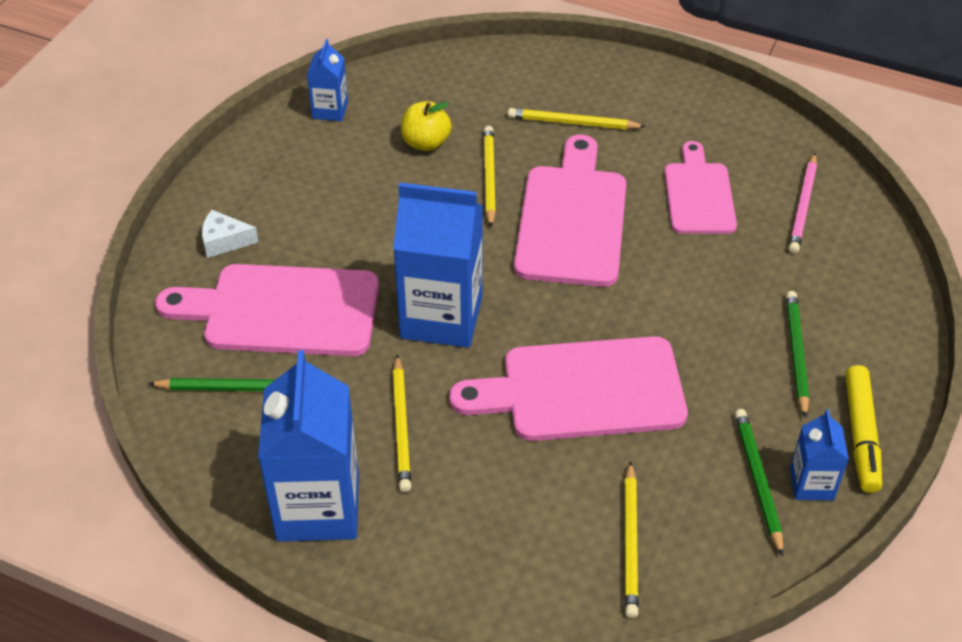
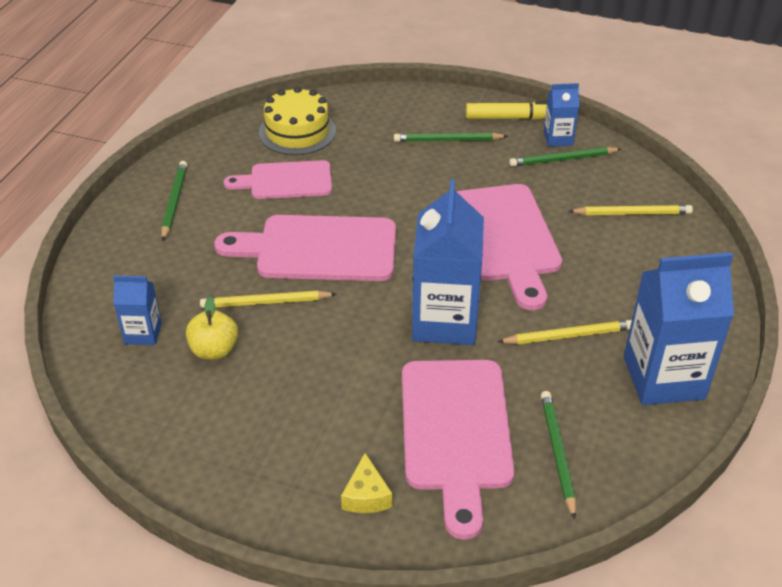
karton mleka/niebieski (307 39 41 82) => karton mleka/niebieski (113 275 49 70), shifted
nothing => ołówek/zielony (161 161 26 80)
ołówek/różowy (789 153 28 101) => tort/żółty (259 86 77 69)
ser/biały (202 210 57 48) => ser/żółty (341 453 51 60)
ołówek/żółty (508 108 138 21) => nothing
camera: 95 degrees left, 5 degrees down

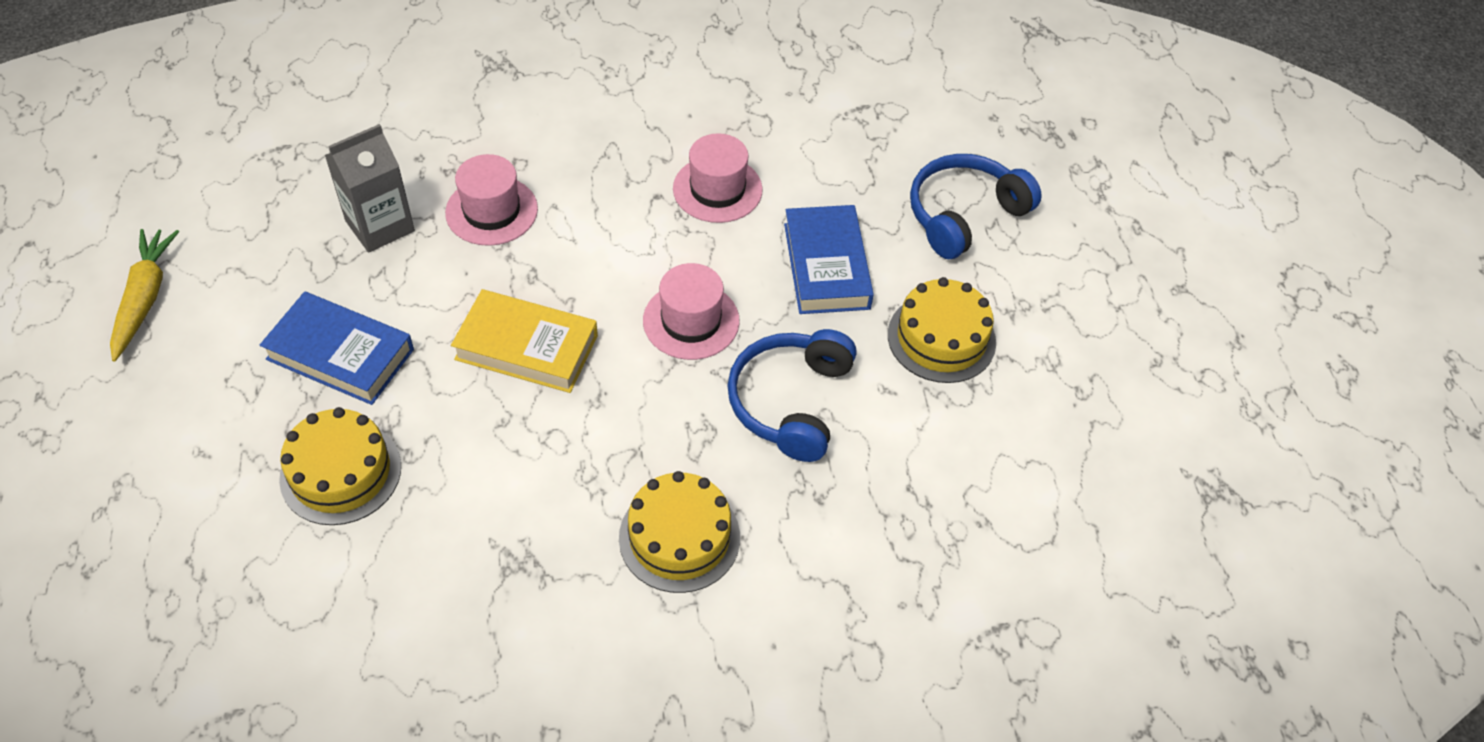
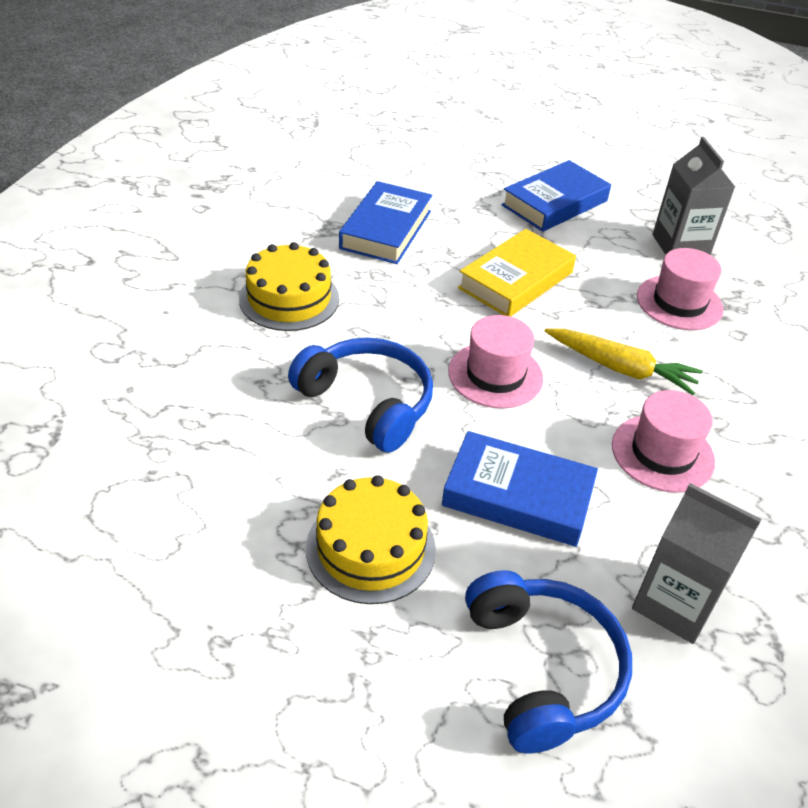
nothing => książka/niebieski (339 181 93 83)
marchewka/żółty (110 229 69 133) => marchewka/żółty (545 328 158 67), shifted
nothing => karton mleka/szary (632 483 130 161)
tort/żółty (279 407 122 118) => nothing
camera: 115 degrees right, 10 degrees down

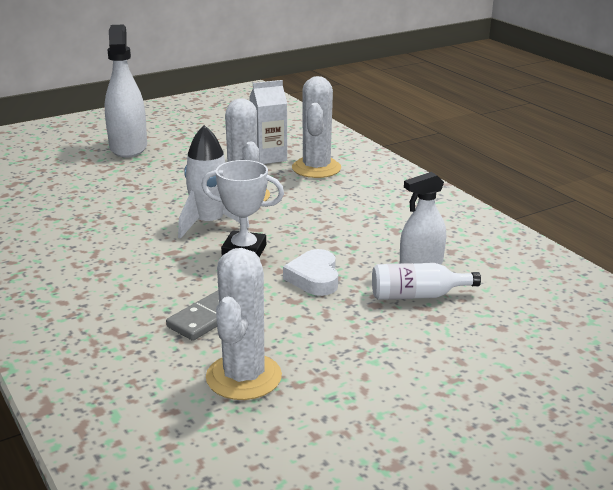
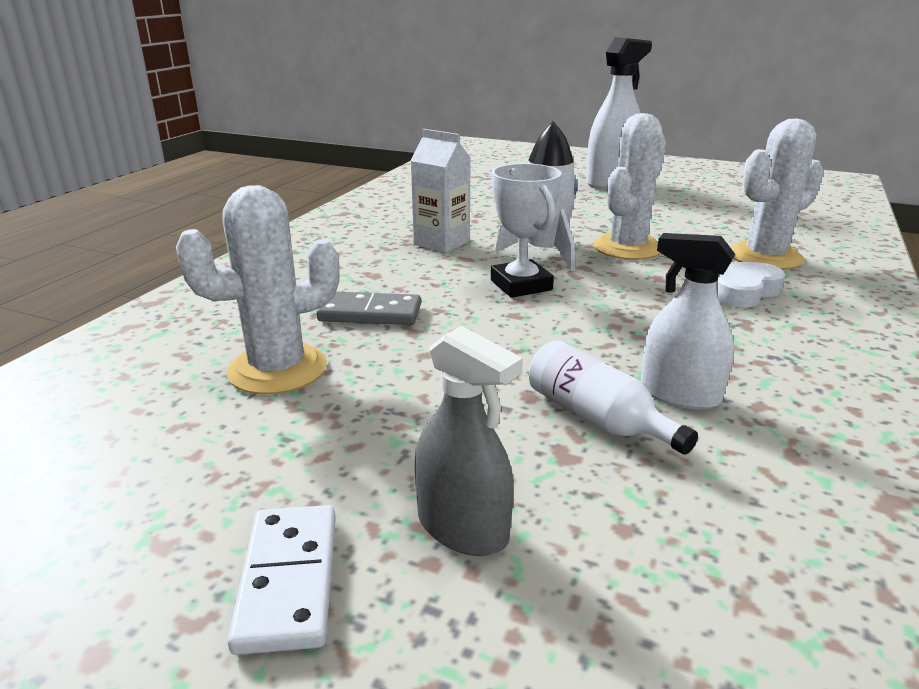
nothing => kostka domina/biały (227 505 109 150)
karton mleka/biały (249 80 38 84) => karton mleka/biały (410 129 60 124), shifted
nothing => spryskiwacz/szary (415 326 108 230)
serce/biały (283 249 55 47) => serce/biały (716 262 69 46), shifted
camera: 55 degrees right, 0 degrees up

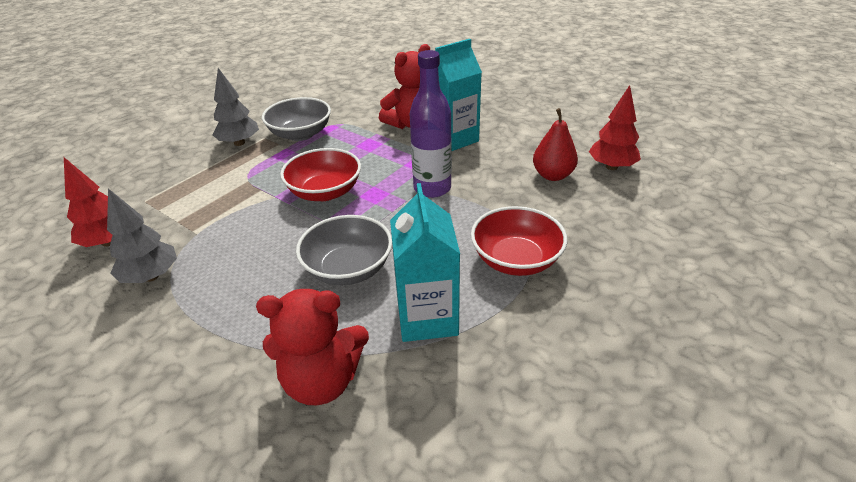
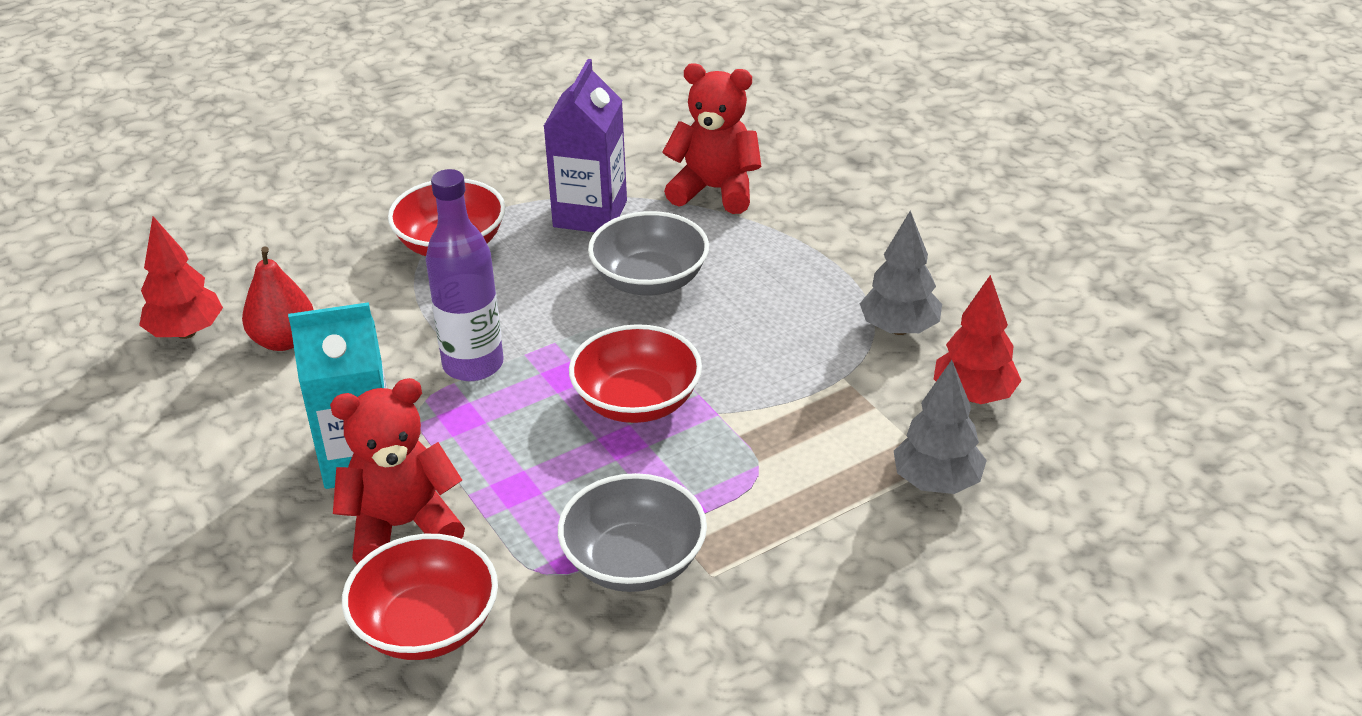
nothing => miska/czerwony (342 534 156 126)
karton mleka/turkusowy (390 183 70 159) => karton mleka/fioletowy (544 59 83 173)
drzewko/szary (212 68 47 78) => drzewko/szary (894 360 93 134), shifted
camera: 160 degrees left, 0 degrees up

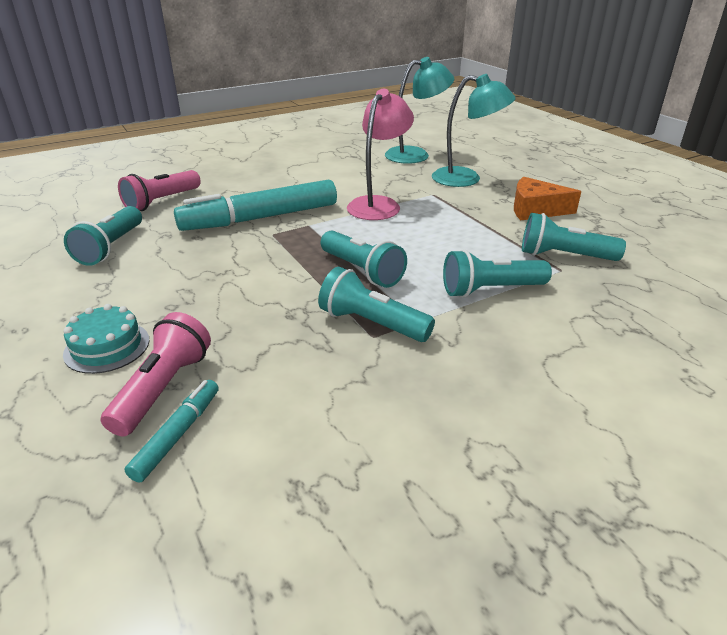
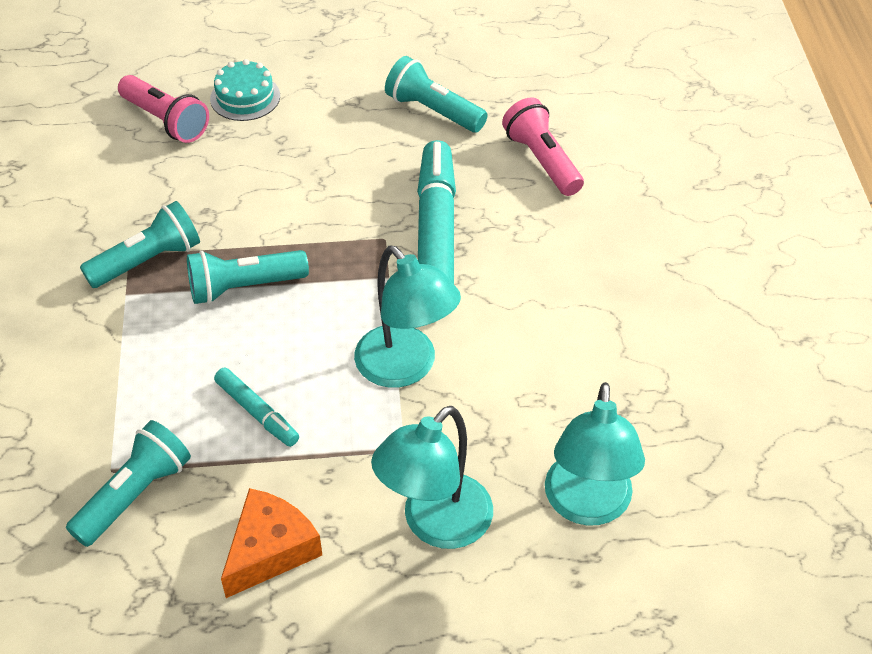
flamaster/turkusowy (124 380 95 103) => flamaster/turkusowy (214 368 85 79), shifted
lampka/różowy (347 89 67 131) => lampka/turkusowy (354 246 107 142)
latarka/turkusowy (443 249 109 49) => nothing
camera: 115 degrees right, 15 degrees up

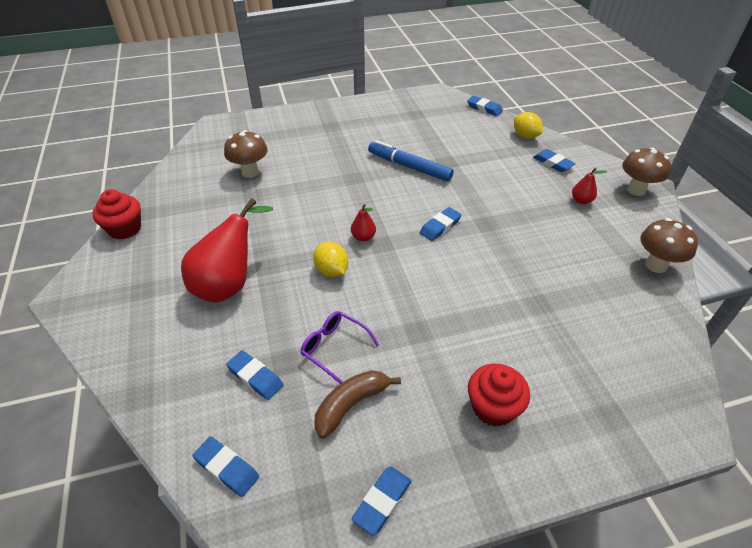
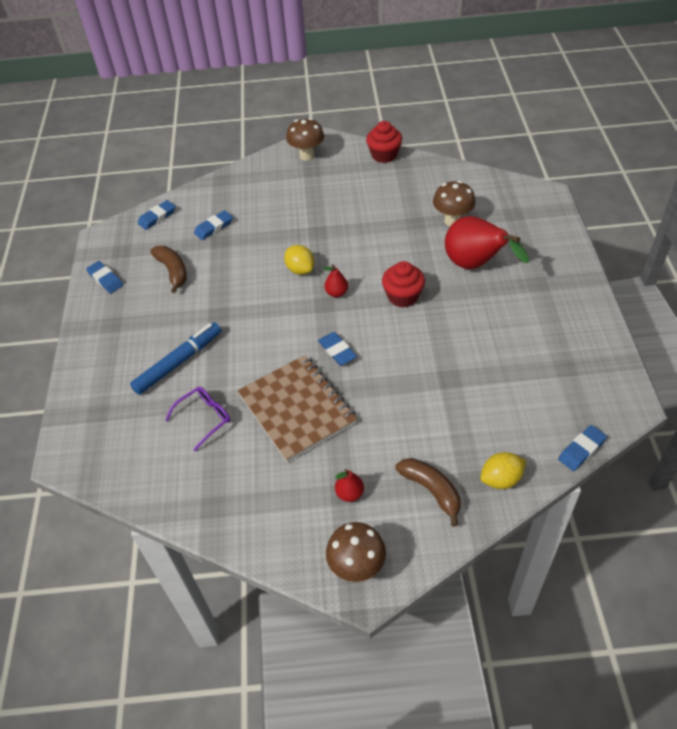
flamaster/niebieski (368 140 86 42) => flamaster/niebieski (130 322 91 73), shifted
okulary/fioletowy (301 311 78 73) => okulary/fioletowy (165 387 65 64), shifted
nothing => zeszyt/brązowy (237 355 120 107)
cytryna/żółty (313 242 35 35) => cytryna/żółty (284 245 30 30), 75 degrees clockwise
grzyb/brązowy (640 218 58 55) => grzyb/brązowy (286 118 38 43), shifted
muffinka/czerwony (468 364 62 63) => muffinka/czerwony (382 261 43 47), shifted
gumka do mazania/niebieski (533 149 43 23) => banan/brązowy (395 458 66 68)
gruszka/czerwony (181 198 92 105) => gruszka/czerwony (445 216 84 53), shifted
camera: 105 degrees right, 5 degrees up

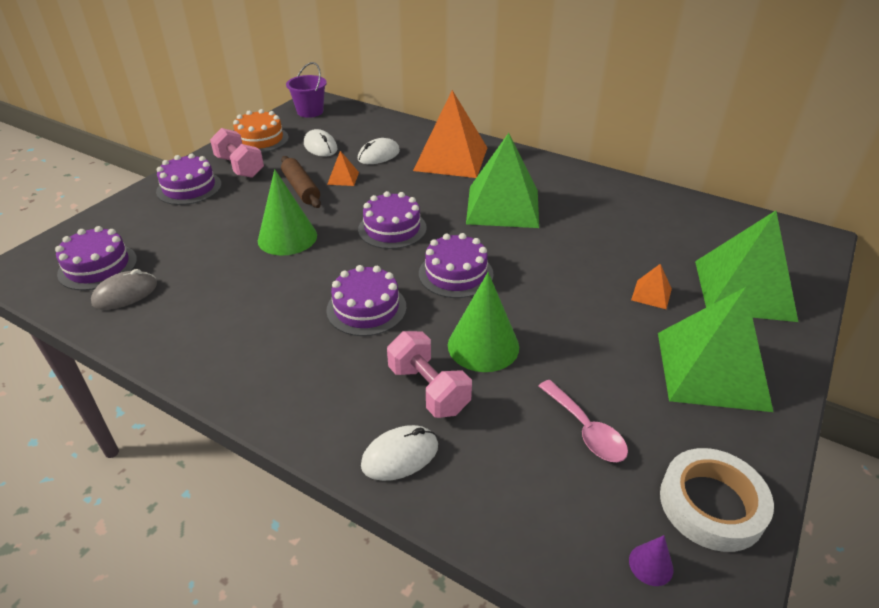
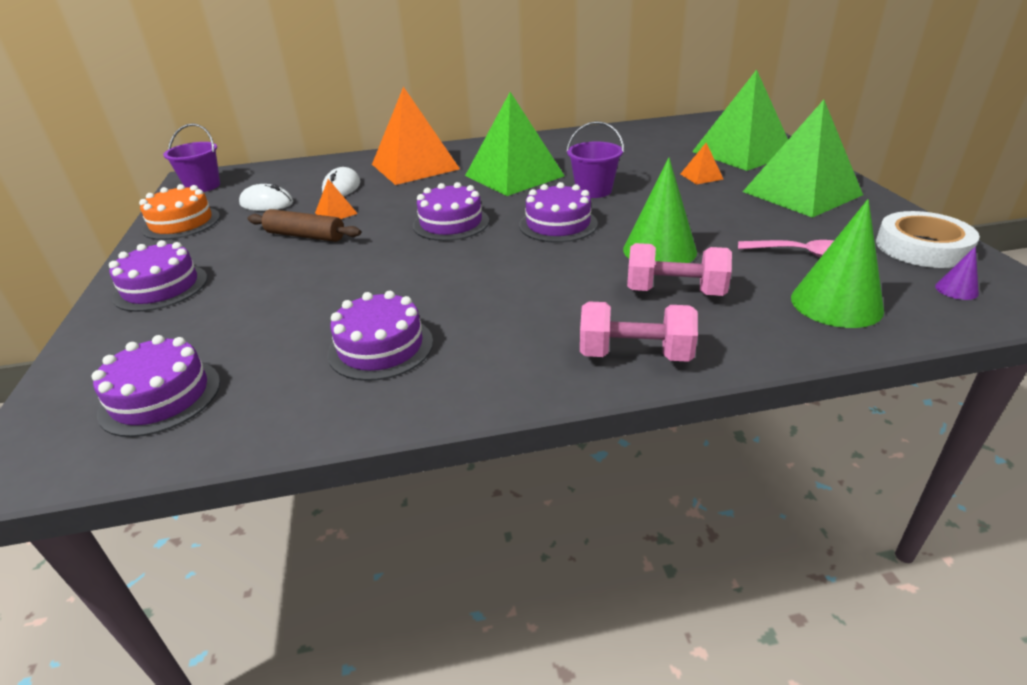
tort/fioletowy (326 265 80 71) => tort/fioletowy (328 291 105 90), shifted
nothing => wiadro/fioletowy (566 121 58 77)
hantel/różowy (210 128 54 50) => hantel/różowy (580 301 118 61), shifted
stożek/zielony (258 169 59 87) => stożek/zielony (791 199 93 129), shifted
myszka/szary (91 269 66 41) => nothing
myszka/biały (361 425 77 56) => nothing
camera: 40 degrees left, 5 degrees down

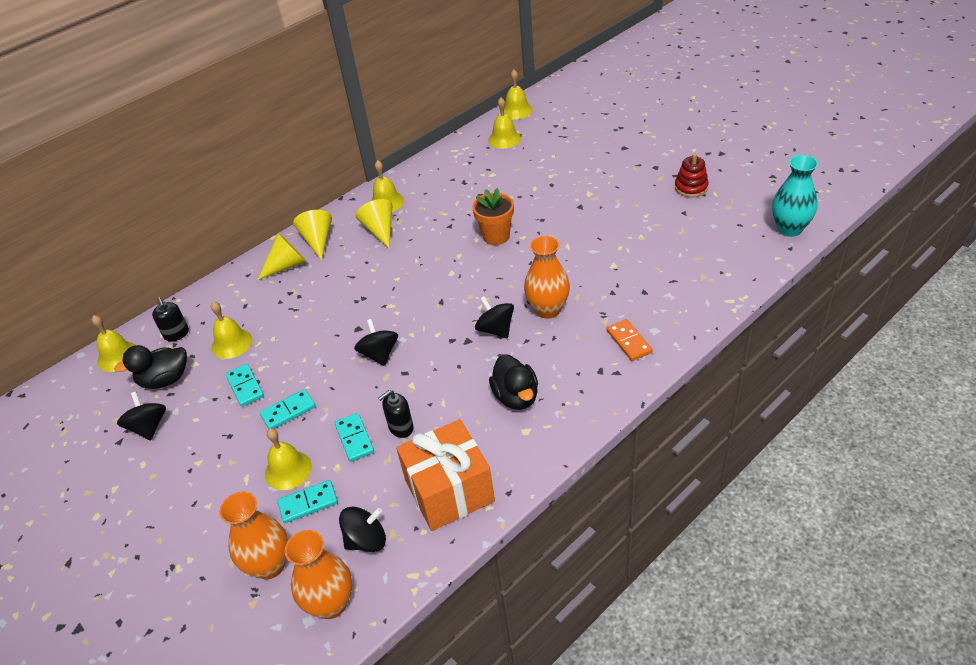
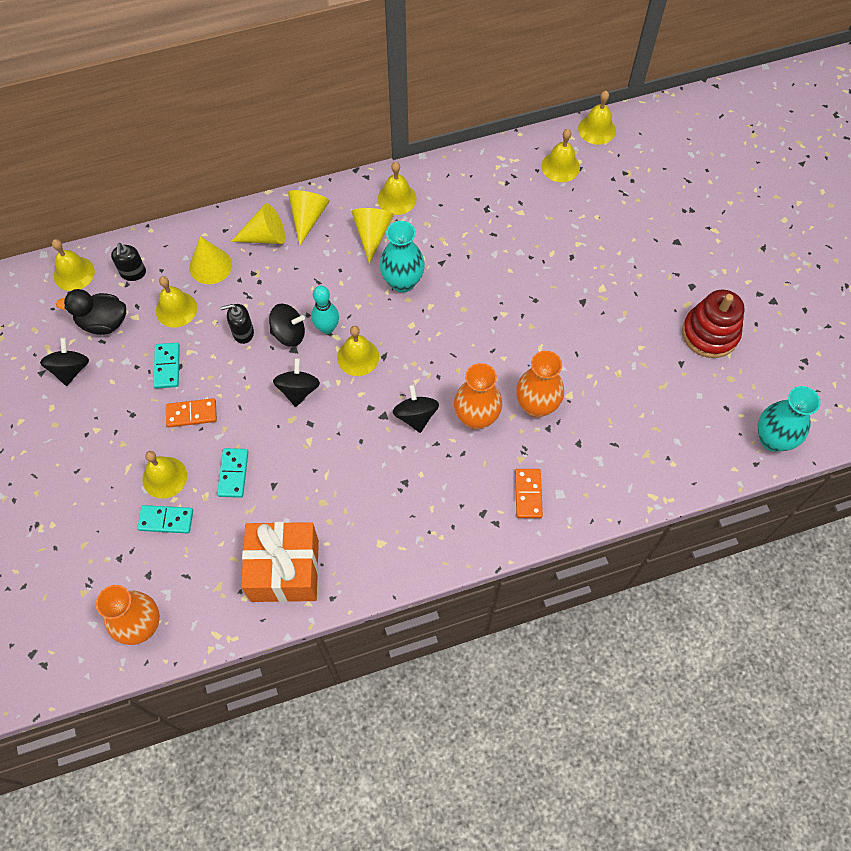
kostka domina/turkusowy (260 389 56 40) => kostka domina/pomarańczowy (166 398 51 29)
nothing => stożek/żółty (189 236 43 48)
dozownik mydła/czarny (378 390 36 48) => dozownik mydła/czarny (220 304 34 40), shifted
bączek/czarny (339 506 47 46) => bączek/czarny (269 303 36 44), shifted
nothing => kręgiel/turkusowy (311 286 28 48)
nothing => dzwonek/żółty (337 326 42 50)
nothing => wazon/turkusowy (380 221 45 72)
wazon/pomarańczowy (219 491 69 89) => wazon/pomarańczowy (516 351 48 67), shifted
zabawka nakładanka/czerwony (675 153 34 45) => zabawka nakładanka/czerwony (682 289 63 69), x1.52
doniczka/pomarańczowy (472 188 42 57) => nothing
kaczka/czarny (489 354 49 56) => nothing
camera: 20 degrees right, 20 degrees up

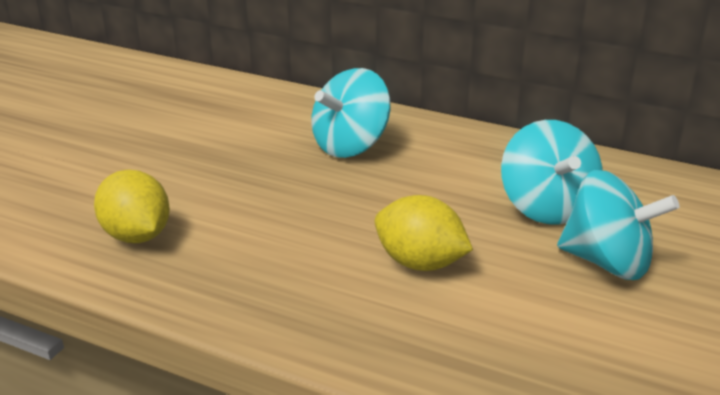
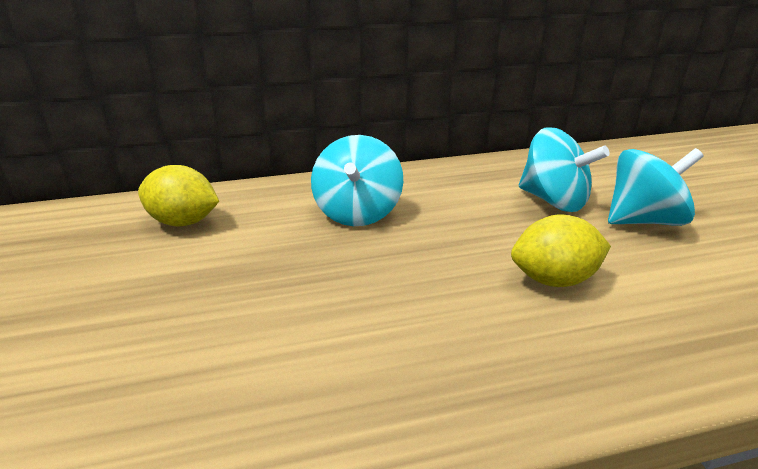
cytryna/żółty (94 170 76 73) => cytryna/żółty (138 165 81 62), shifted
camera: 40 degrees left, 0 degrees up

